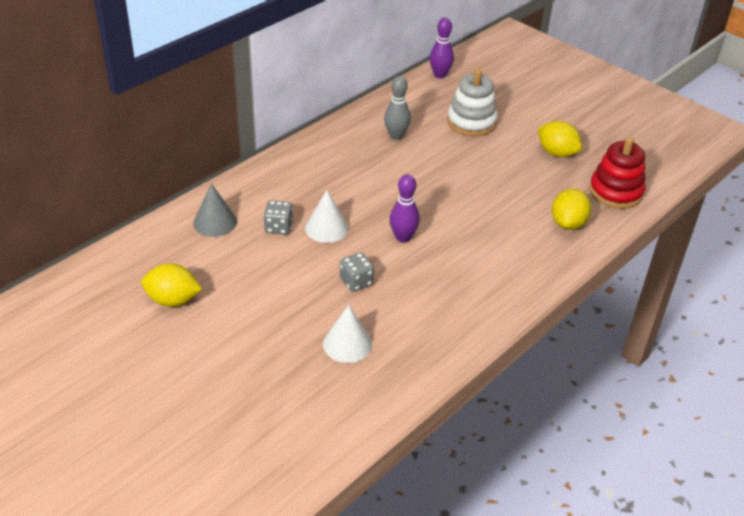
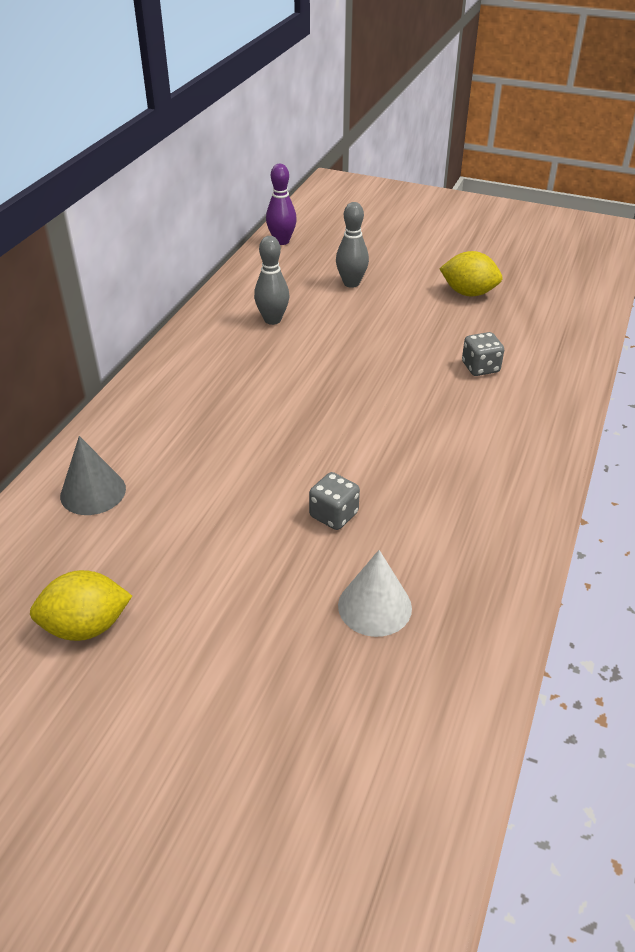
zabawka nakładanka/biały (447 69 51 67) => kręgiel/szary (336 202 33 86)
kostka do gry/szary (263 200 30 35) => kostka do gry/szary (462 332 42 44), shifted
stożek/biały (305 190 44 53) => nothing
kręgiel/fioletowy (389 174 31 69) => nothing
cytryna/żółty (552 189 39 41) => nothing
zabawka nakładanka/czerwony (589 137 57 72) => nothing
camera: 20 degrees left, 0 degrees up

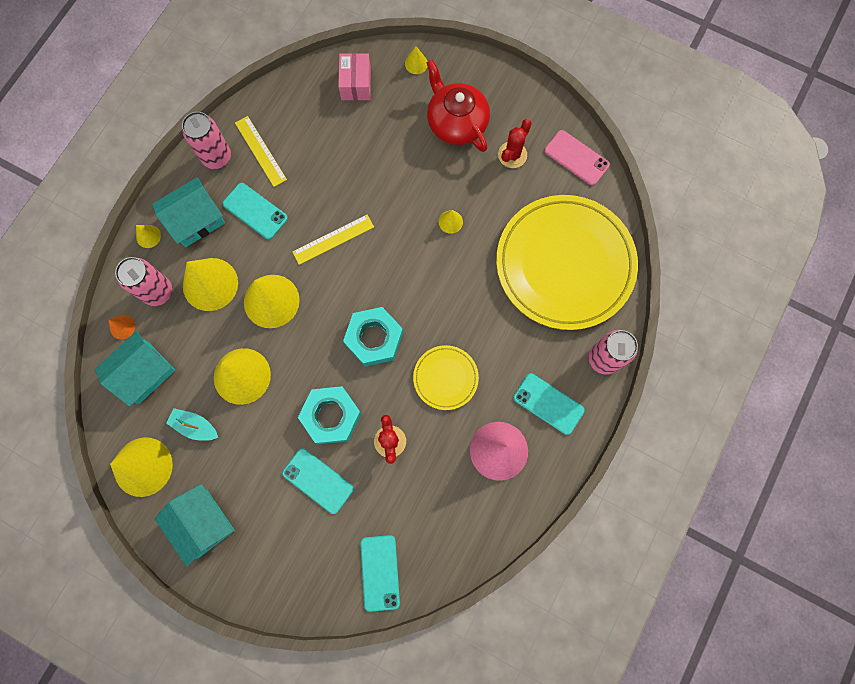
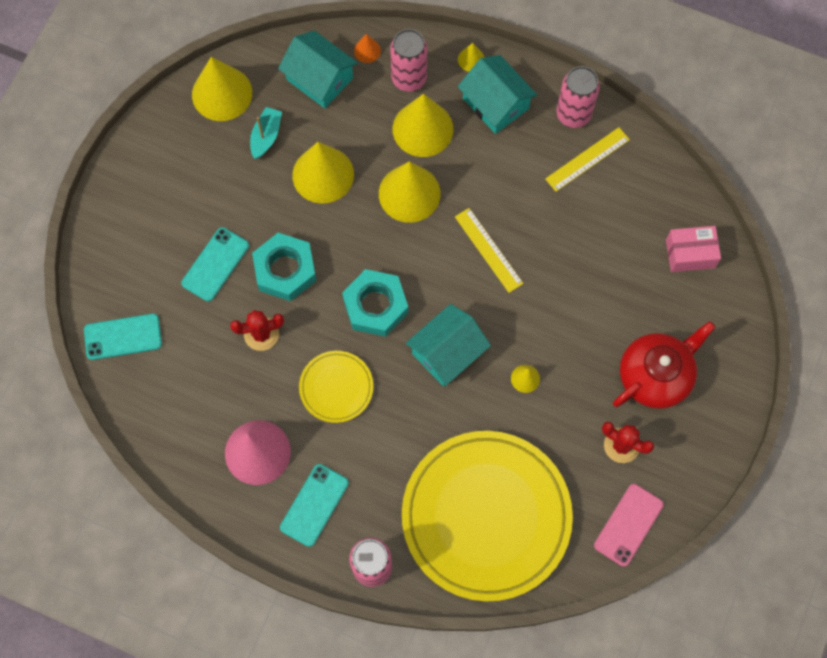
domek/turkusowy (155 484 80 83) => domek/turkusowy (406 304 85 83), shifted
telefon/turkusowy (223 183 65 56) => nothing
stożek/żółty (405 46 23 28) => nothing
camera: 85 degrees right, 5 degrees down

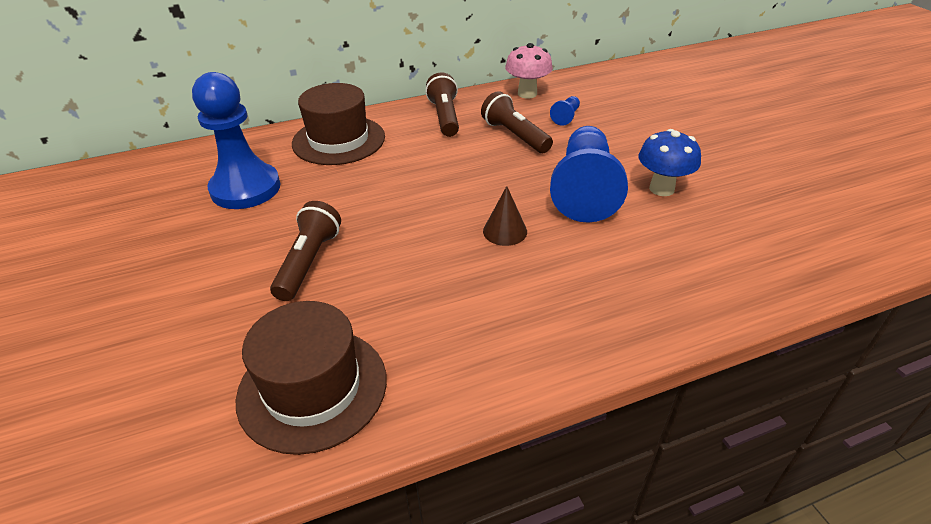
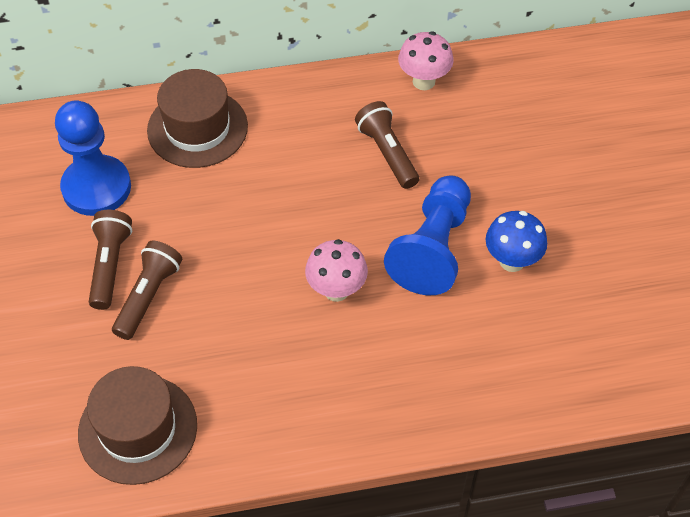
latarka/brązowy (425 73 34 64) => latarka/brązowy (89 210 43 100), shifted
stożek/brązowy (483 186 44 60) => grzyb/różowy (305 239 63 63)
pionek/niebieski (550 96 30 30) => nothing
camera: 10 degrees right, 15 degrees up

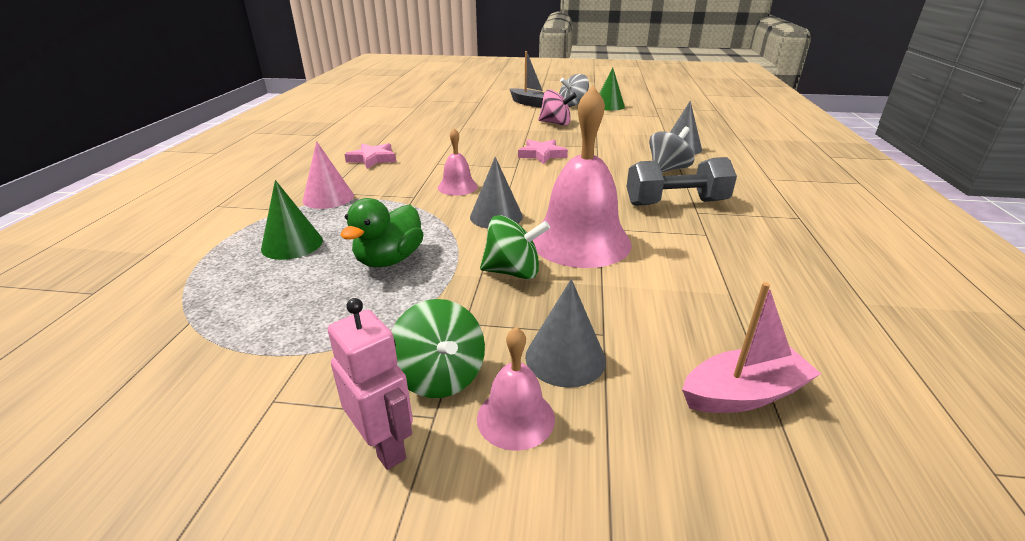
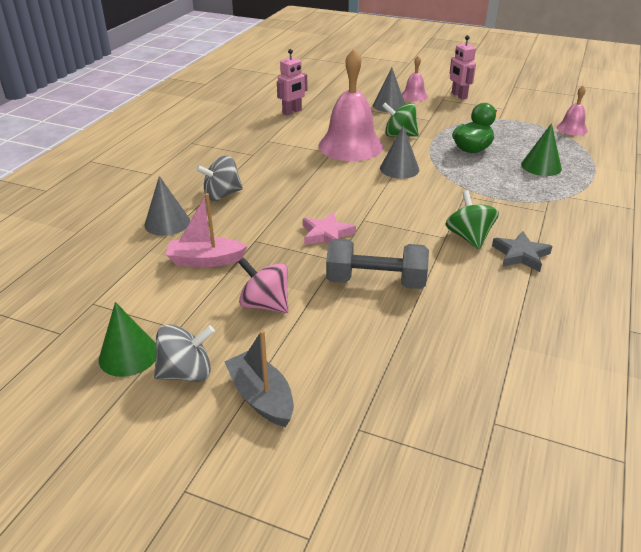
łódka/różowy (682 282 139 131) => łódka/różowy (166 193 82 74), shifted
nothing => robot/różowy (277 49 30 66)
hantel/szary (627 157 110 49) => hantel/szary (326 239 103 50), shifted
bączek/zielony (392 299 93 99) => bączek/zielony (446 190 53 59), shifted
gwiazda/różowy (344 143 52 26) => gwiazda/szary (492 231 60 41)
dzwonek/różowy (438 128 40 68) => dzwonek/różowy (556 86 32 50), shifted
stożek/różowy (303 141 51 68) => nothing
camera: 165 degrees left, 5 degrees up

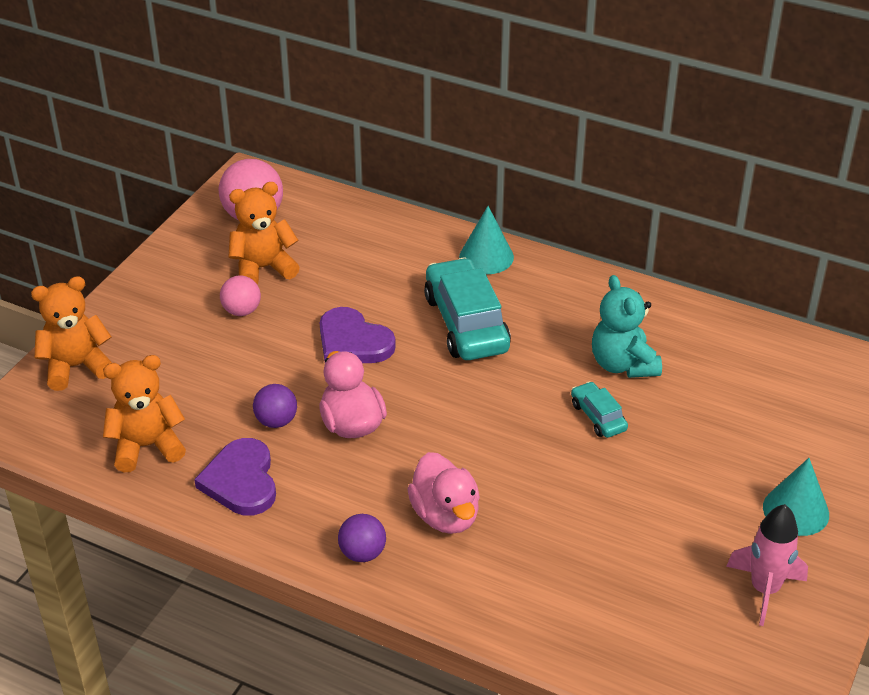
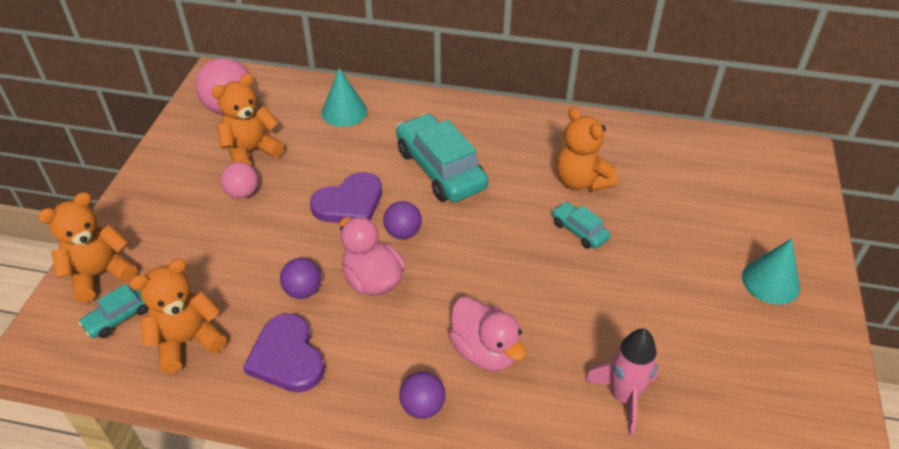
nothing => samochód/turkusowy (78 284 71 54)
serce/fioletowy (320 307 76 56) => serce/fioletowy (310 172 72 51), 60 degrees counterclockwise
stożek/turkusowy (459 206 55 68) => stożek/turkusowy (322 68 45 59), shifted
nothing => piłka/fioletowy (383 201 39 38)
miś/turkusowy (592 275 70 103) => miś/pomarańczowy (556 107 62 85)
rakieta/różowy (726 504 82 122) => rakieta/różowy (584 329 75 106), shifted
camera: 15 degrees left, 5 degrees up

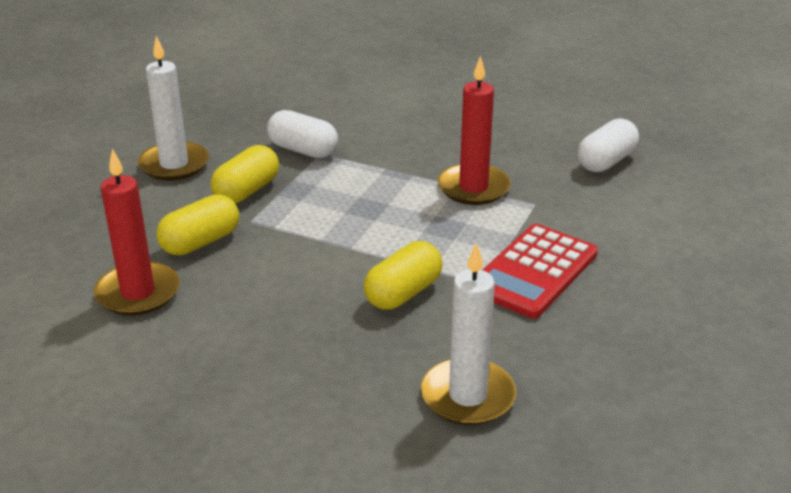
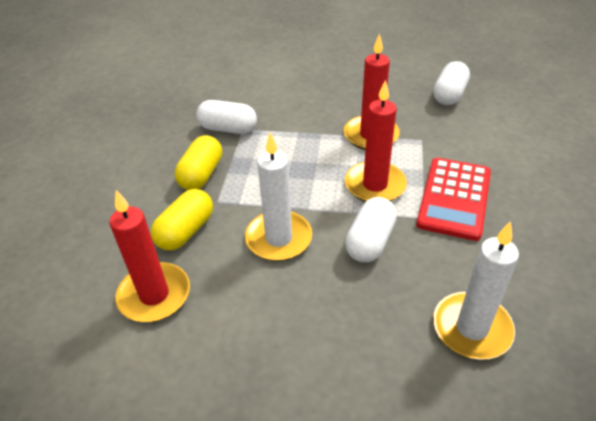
świeca/biały (138 36 71 144) => świeca/biały (245 132 67 129), shifted
nothing => świeca/czerwony (345 80 62 122)
kapsułka/żółty (364 241 79 69) => kapsułka/biały (345 197 52 65)
camera: 15 degrees left, 10 degrees up

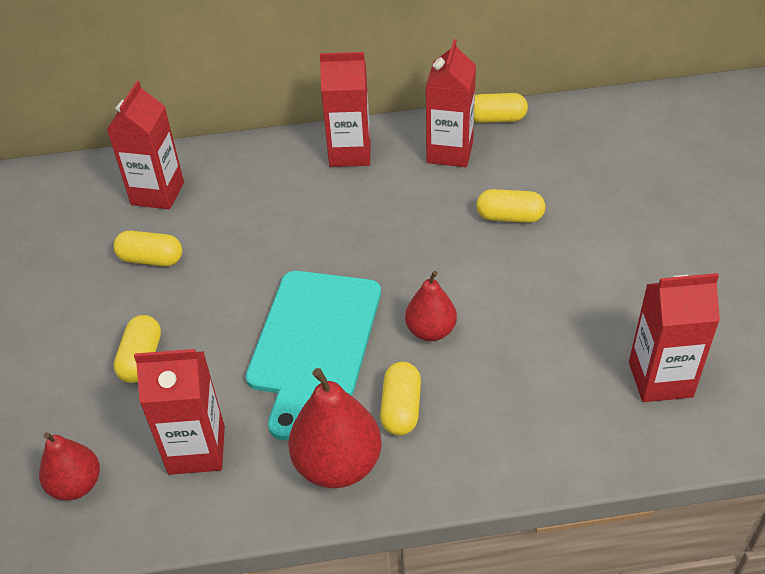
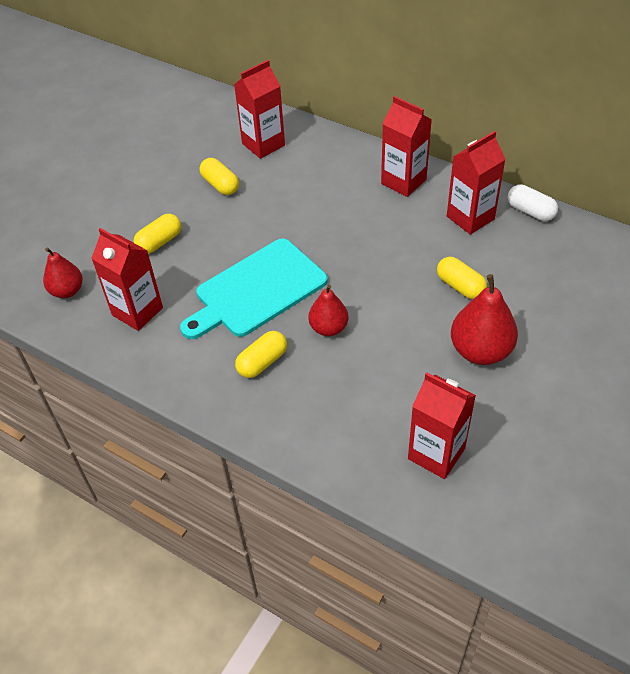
gruszka/czerwony (288 368 94 120) => gruszka/czerwony (451 274 67 91), shifted
kapsułka/żółty (474 93 54 30) => kapsułka/biały (508 184 50 37)
camera: 40 degrees right, 5 degrees up

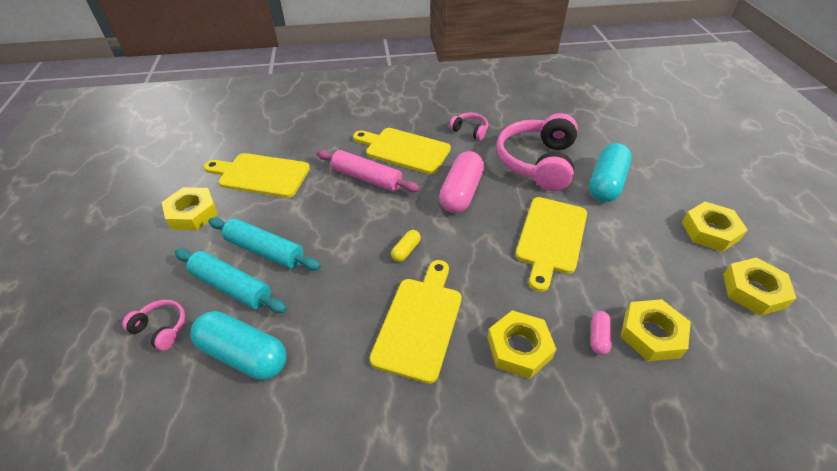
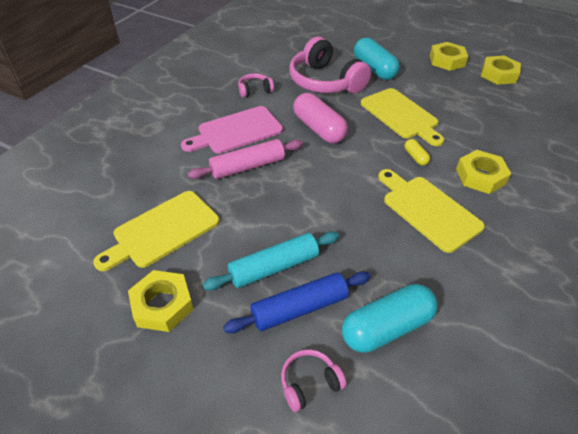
deska do krojenia/żółty (353 128 98 46) => deska do krojenia/różowy (181 106 102 48)
wałek do ciasta/turkusowy (175 249 112 64) => wałek do ciasta/niebieski (223 271 148 62)
kapsułka/żółty (391 230 30 32) => kapsułka/żółty (404 139 26 27), shifted
kapsułka/różowy (591 311 20 44) => nothing
nakrętka/żółty (621 299 70 62) => nothing
camera: 55 degrees left, 0 degrees up

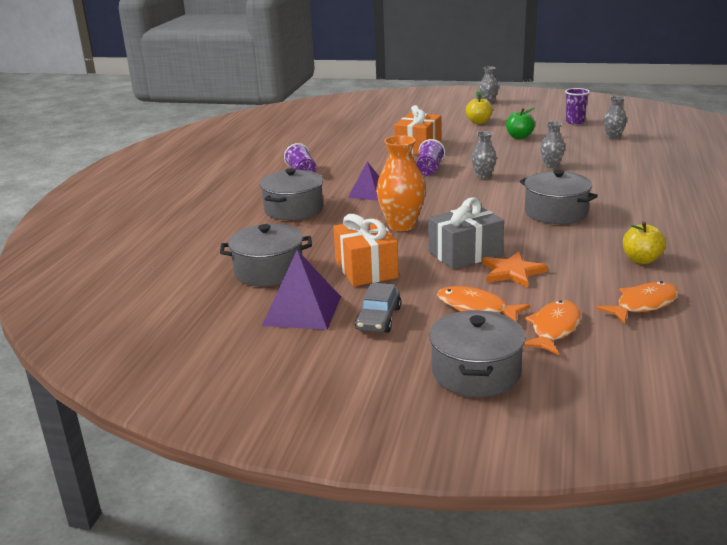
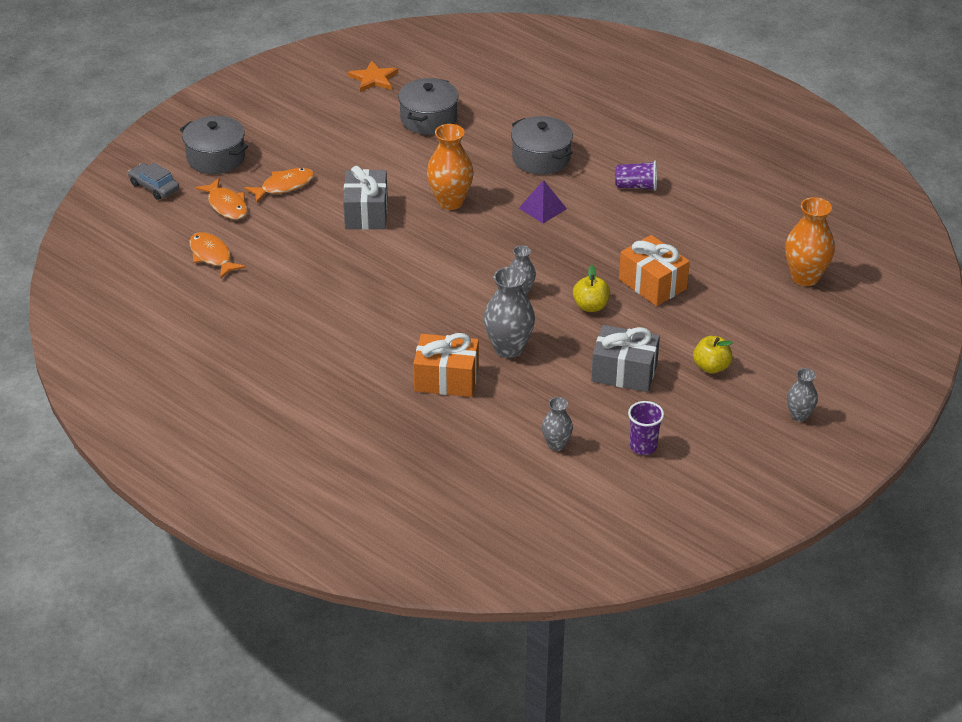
samochód/szary (355 283 46 50) => samochód/szary (128 163 51 37), shifted
ryba/pomarańczowy (596 281 83 43) => ryba/pomarańczowy (189 232 57 47), 150 degrees clockwise
gwiazda/pomarańczowy (483 252 65 36) => gwiazda/pomarańczowy (348 60 50 32), shifted
prezent/pomarańczowy (333 214 66 72) => prezent/pomarańczowy (413 333 66 64), shifted
wazon/szary (540 121 25 47) => wazon/szary (483 267 52 91), x1.74
jabłko/żółty (623 222 43 42) => jabłko/żółty (573 265 37 47), shifted
jabłko/zielony (506 108 29 31) => prezent/szary (591 325 69 67)
nothing => wazon/pomarańczowy (785 197 50 89)
piramida/fioletowy (262 250 79 80) => nothing
szklanka/fioletowy (416 139 29 37) => nothing
garnek/szary (520 170 78 54) => nothing
camera: 115 degrees right, 15 degrees up

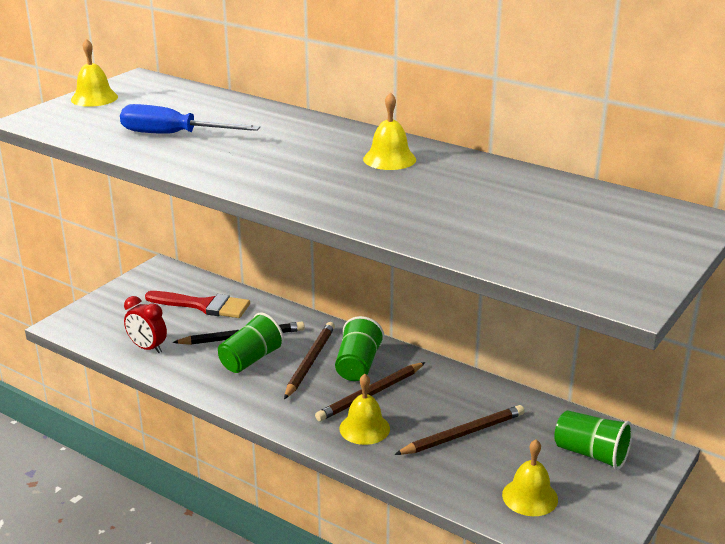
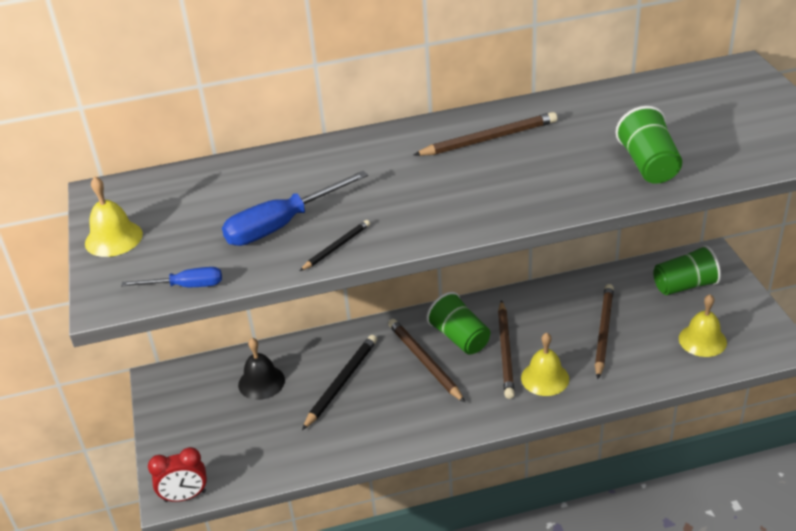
nothing => śrubokręt/niebieski (121 267 101 20)
budzik/czerwony (124 296 43 57) => budzik/czerwony (148 447 59 55), shifted
pędzel/czerwony (145 291 105 27) => dzwonek/czarny (238 338 47 62)
nothing => ołówek/czarny (300 220 70 51)
dzwonek/żółty (363 92 53 78) => ołówek/brązowy (413 112 144 44)
szklanka/zielony (218 312 66 61) => szklanka/zielony (615 106 67 78), shifted
camera: 45 degrees left, 10 degrees up

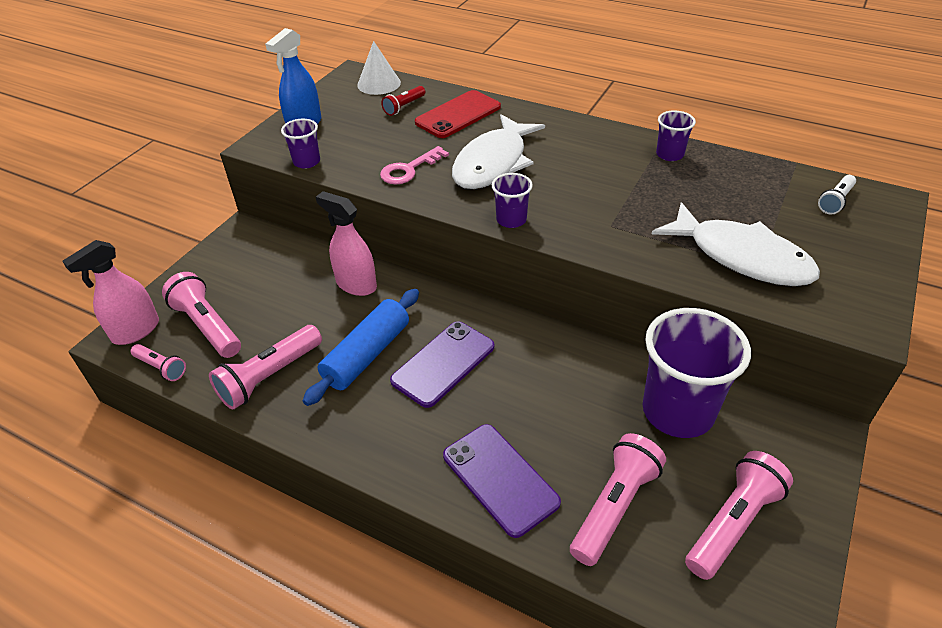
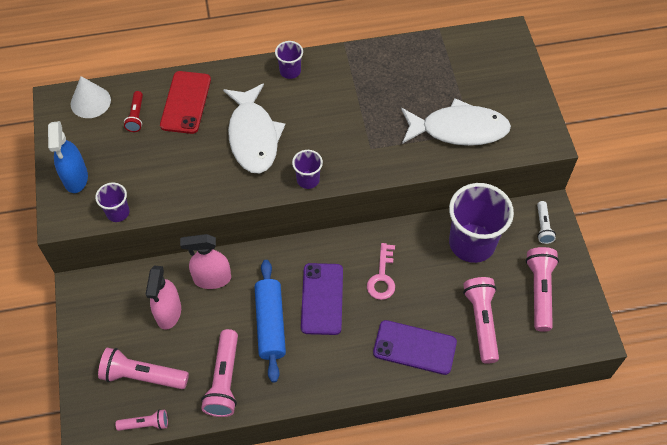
spryskiwacz/różowy (62 240 97 105) => spryskiwacz/różowy (146 266 35 64), shifted
szklanka/fioletowy (656 111 40 50) => szklanka/fioletowy (275 41 28 38), shifted
klucz/różowy (380 146 69 38) => klucz/różowy (367 243 28 57), shifted
latarka/biały (818 175 38 39) => latarka/biały (537 201 19 43), shifted
camera: 40 degrees left, 15 degrees up

